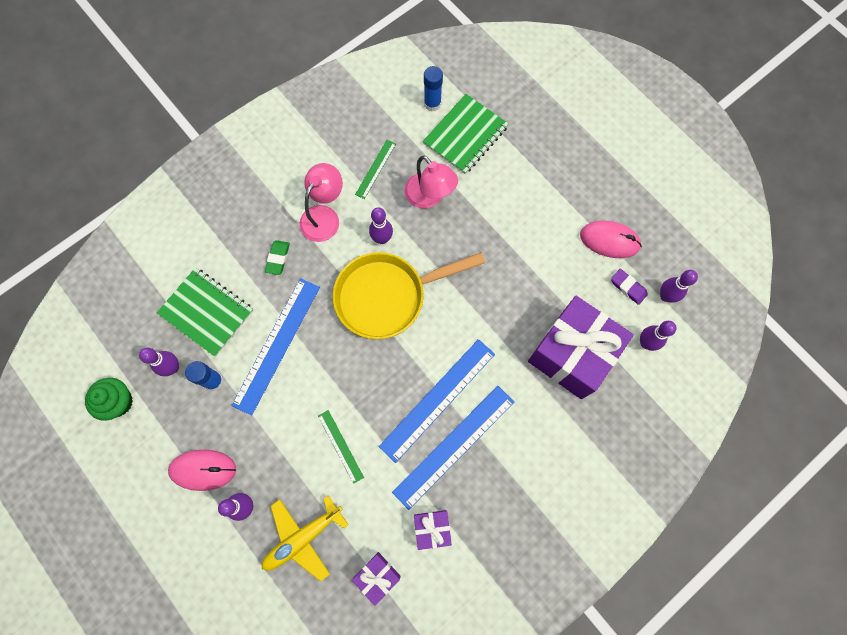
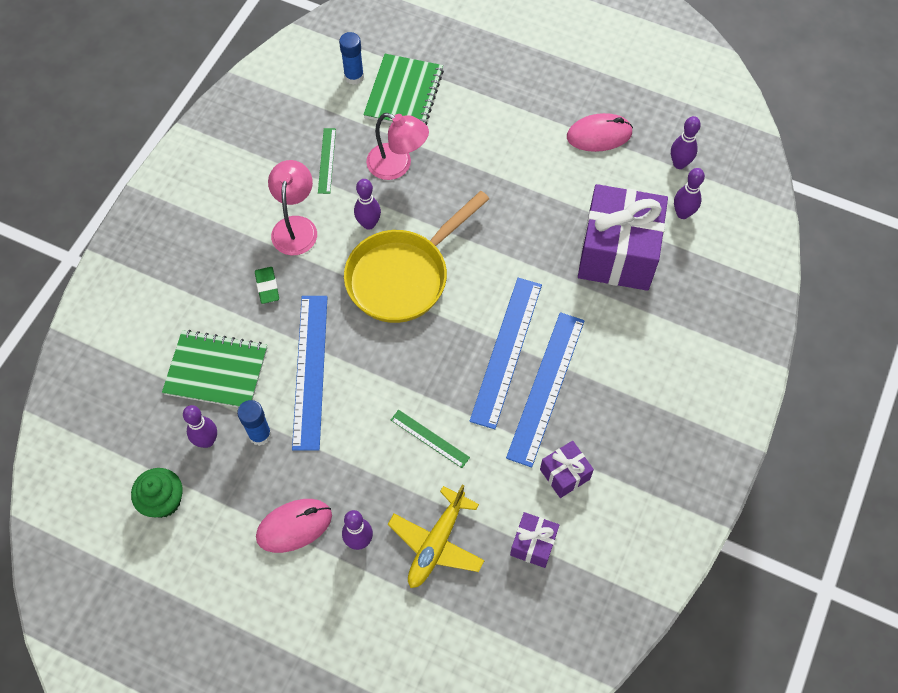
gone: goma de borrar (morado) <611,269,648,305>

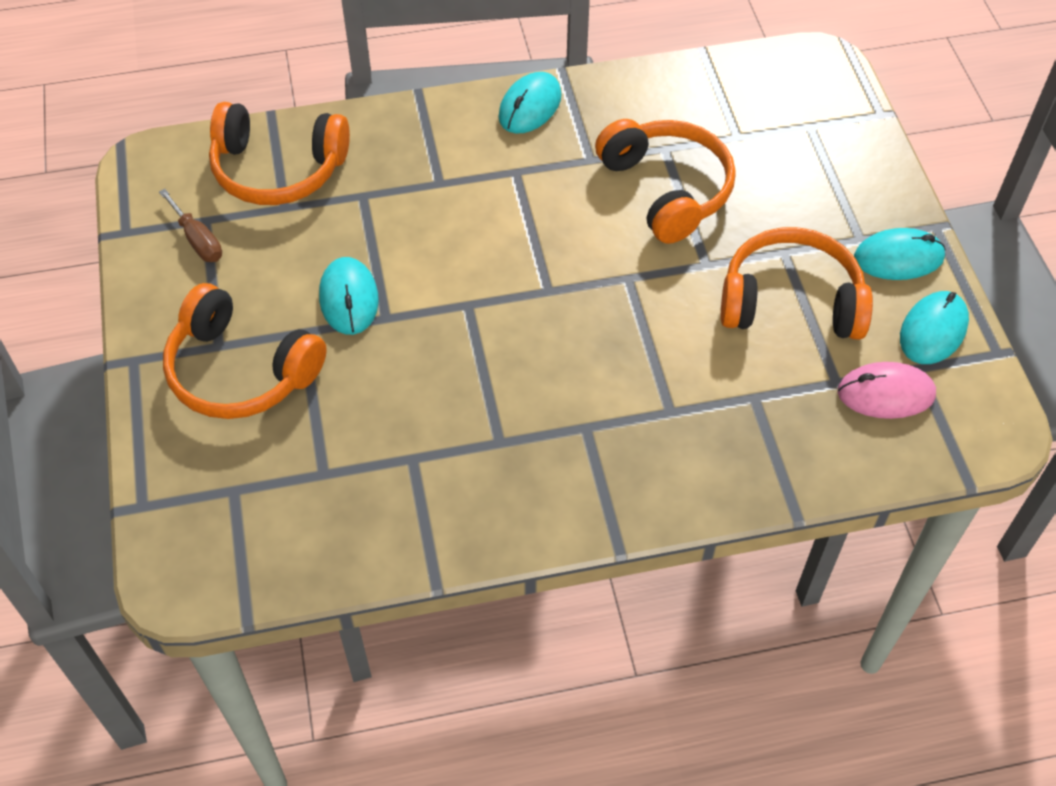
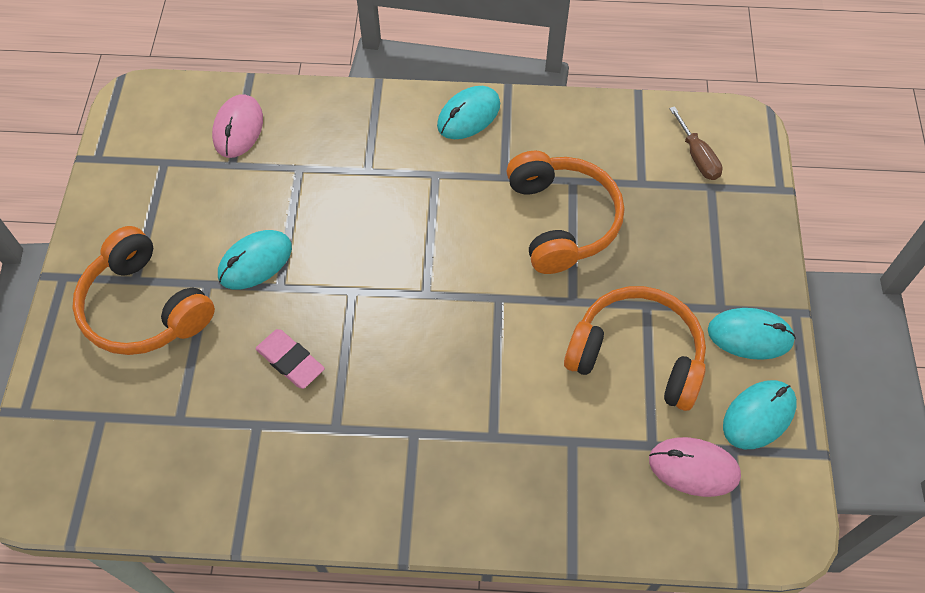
new: goma de borrar (rosa) <255,329,325,389>
shifted: destornillador (marrón) <159,189,222,262> to <669,106,722,180>
swapped: auriculares (naranja) <209,102,350,205> to ratón (rosa) <212,94,263,158>
rotated: ratón (turquesa) <319,257,379,335> = <218,230,292,289> 45 degrees clockwise

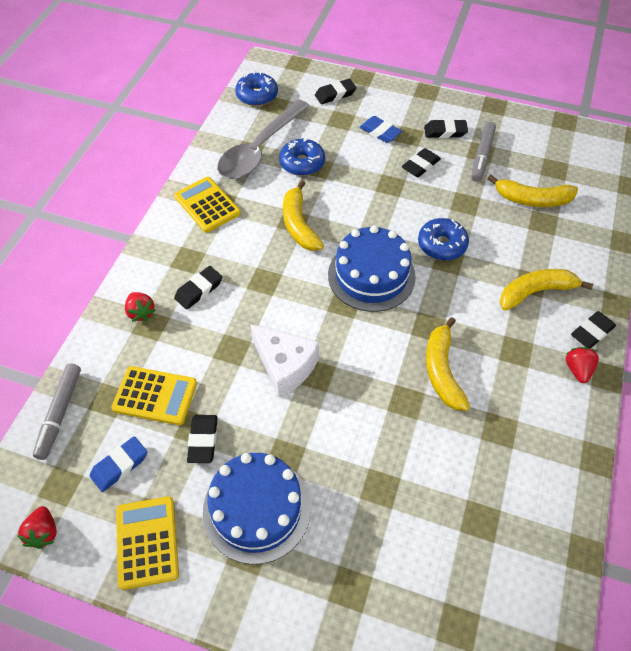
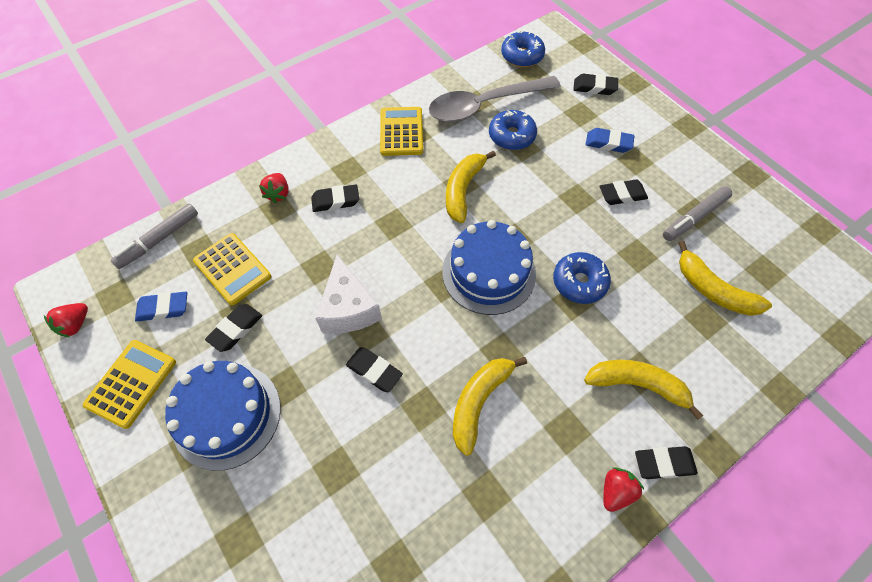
shifted: goma de borrar (negro) <424,119,468,138> to <346,347,403,392>
rotated: goma de borrar (azul) <359,116,402,143> = <585,128,634,153> 60 degrees counterclockwise

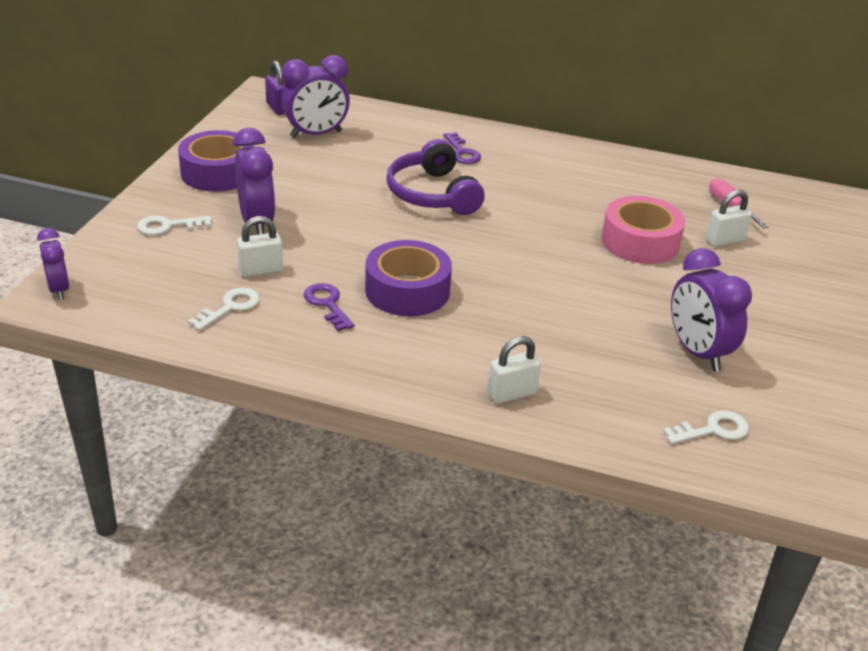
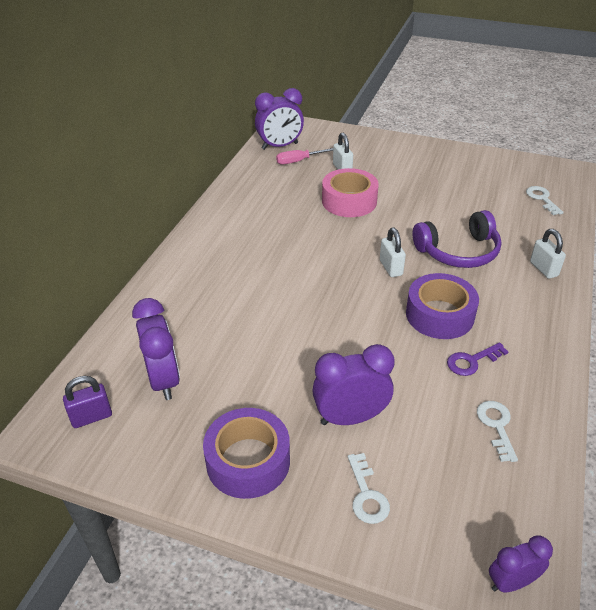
gone: llave (morado) <443,132,481,164>
shifted: despertador (morado) <671,248,752,372> to <255,88,304,150>; candado (blanco) <237,216,283,277> to <380,227,406,277>; auriculares (morado) <386,139,485,215> to <412,210,502,268>
rotated: llave (blanco) <188,288,260,331> = <477,401,518,462> 45 degrees clockwise

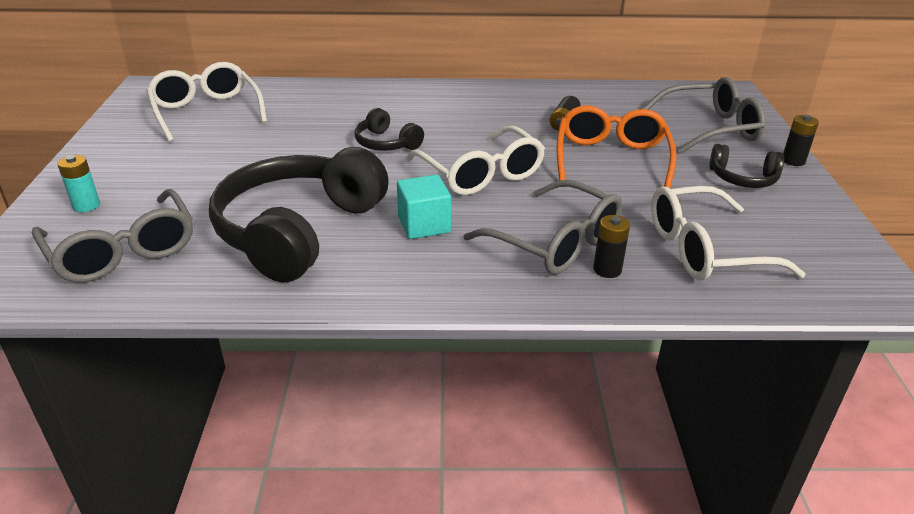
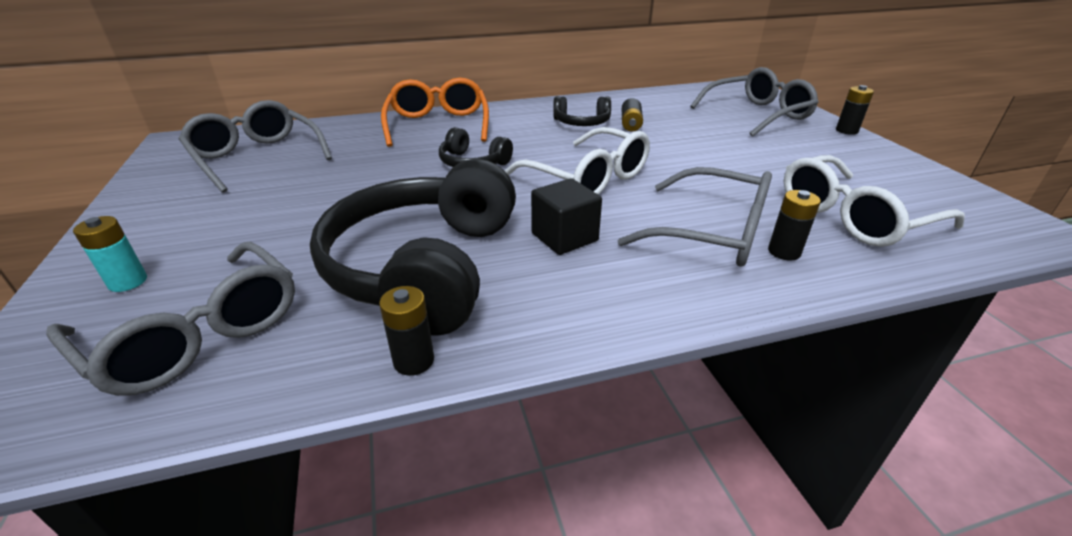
new: pila (negro) <379,286,434,376>
shifted: gafas (naranja) <557,105,677,188> to <381,78,489,147>; auriculares (negro) <709,144,784,188> to <553,96,611,126>
repainted: gafas (blanco) <146,62,267,142> to gafas (gris) <179,100,332,193>; cubo (turquesa) <397,175,451,239> to cubo (negro) <531,178,602,255>

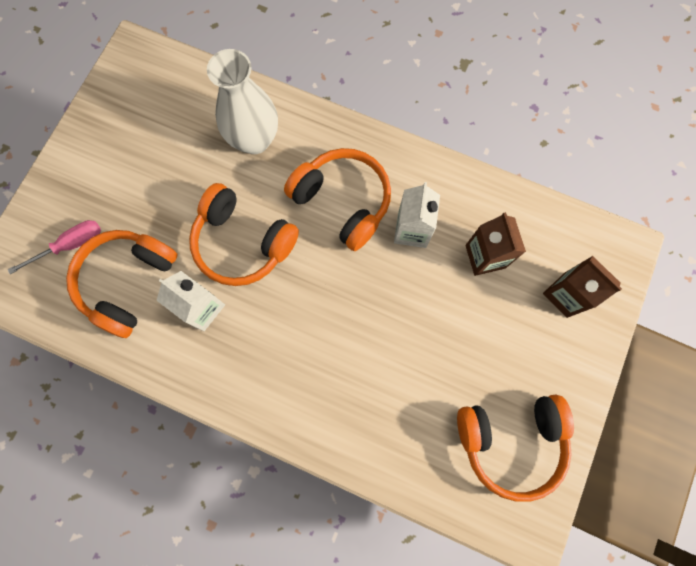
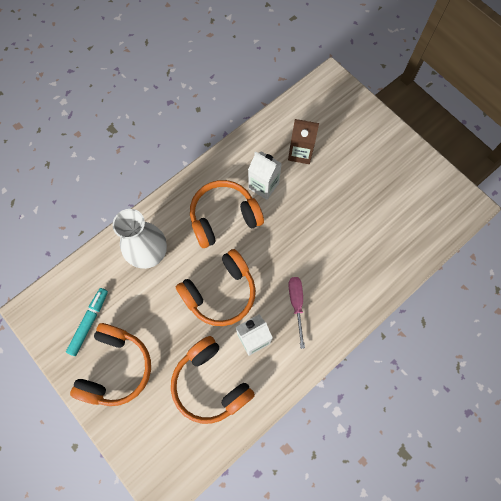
gone: cartón de leche (marrón) <543,256,622,318>
new: rotulador (turquesa) <66,288,108,356>
shifted: auriculares (naranja) <457,395,574,502> to <70,323,151,406>; destornillador (rosa) <8,220,101,274> to <288,277,305,349>

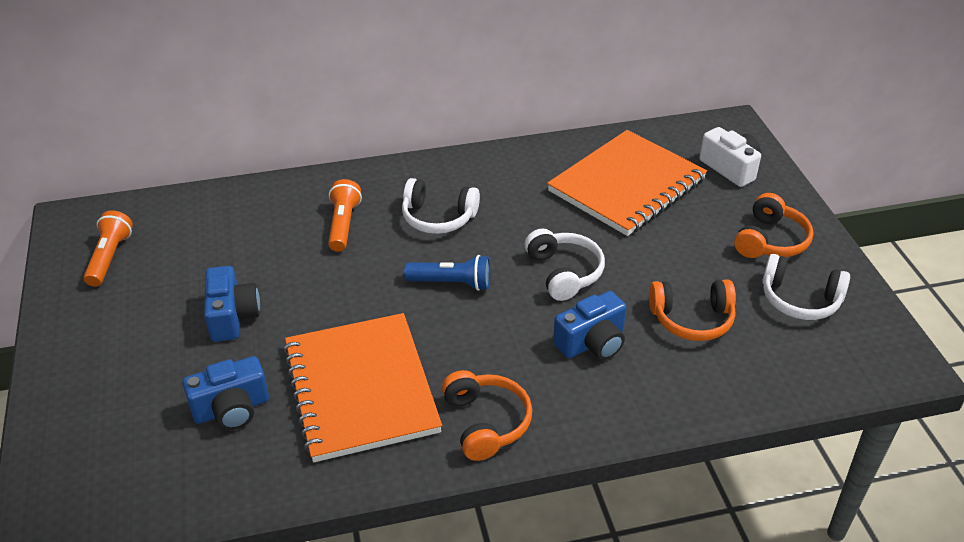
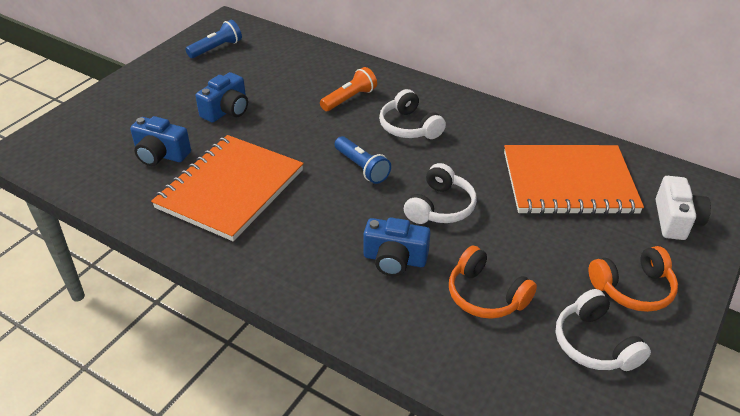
gone: auriculares (naranja) <442,370,532,461>
repainted: lámpara de mano (naranja) <83,210,133,287> to lámpara de mano (azul) <186,20,242,58>

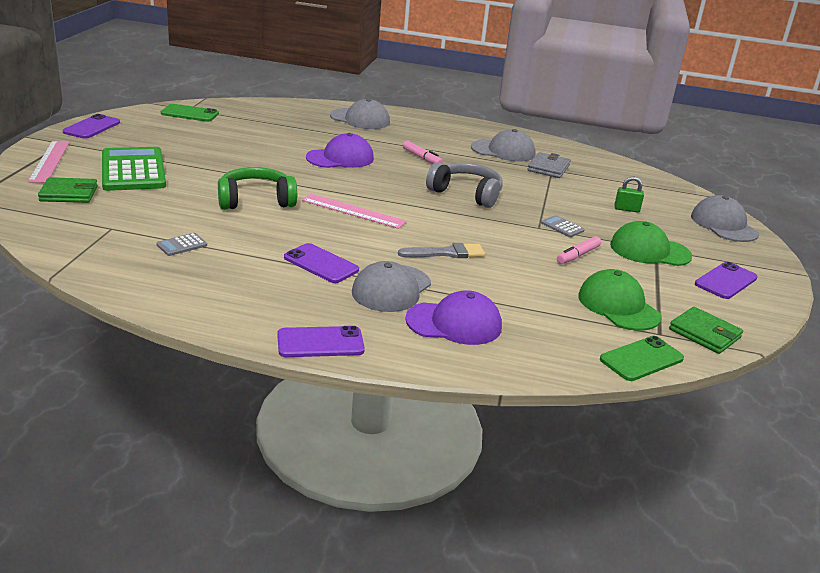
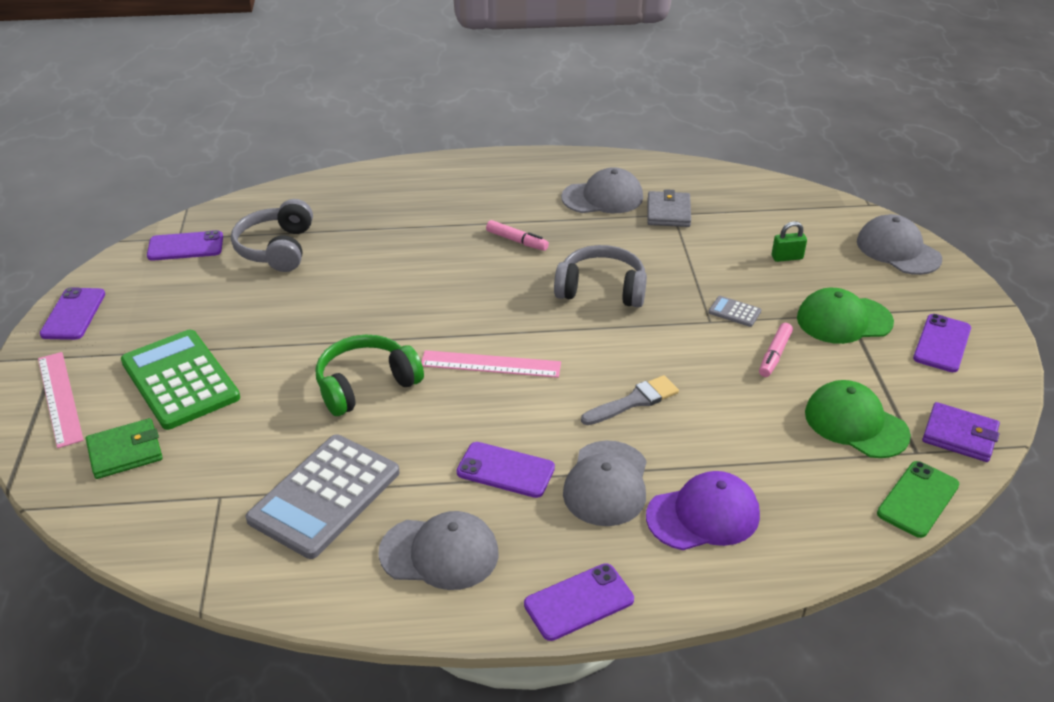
gone: gorra (morado) <306,133,374,168>
new: auriculares (gris) <231,199,313,272>
shifted: gorra (gris) <330,98,390,129> to <378,511,499,590>
repainted: móvil (verde) <161,104,219,122> to móvil (morado) <147,230,223,261>; cartera (verde) <669,307,743,354> to cartera (morado) <922,402,1000,462>
scaled: calculadora (gris) <156,233,207,256> = <246,435,399,559> x2.48

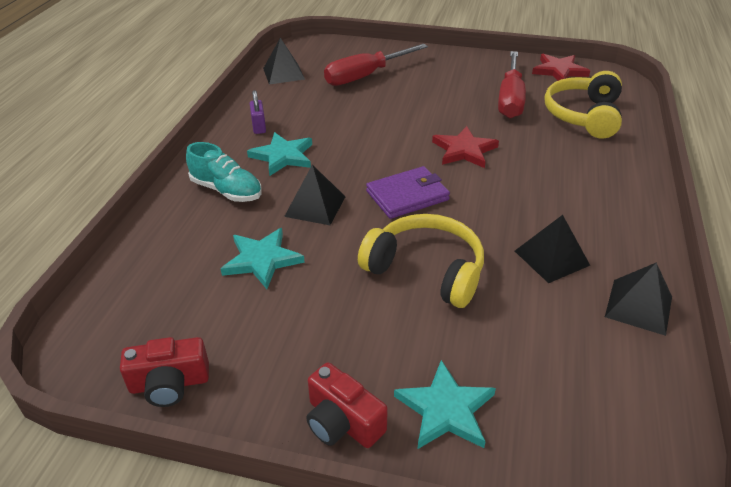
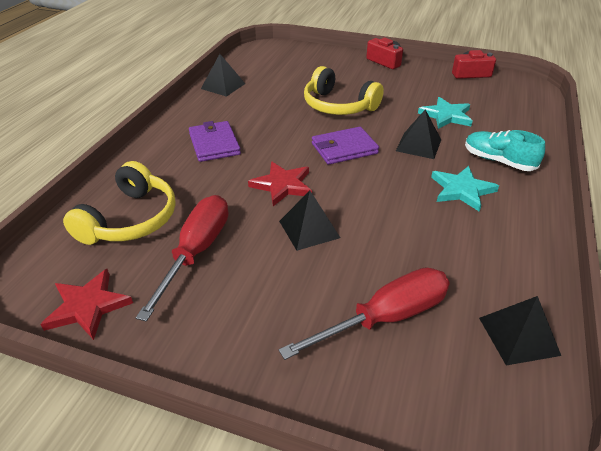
gone: candado (morado) <250,90,266,134>; estrella (turquesa) <394,360,496,449>
new: cartera (morado) <189,121,241,162>
shifted: pirámide (negro) <515,215,590,283> to <279,191,340,251>

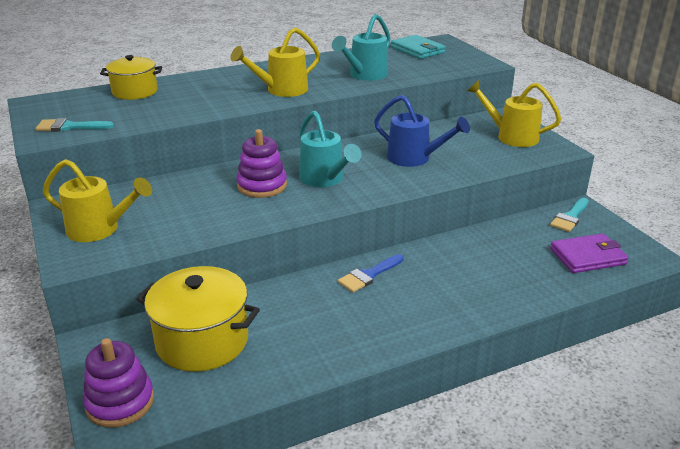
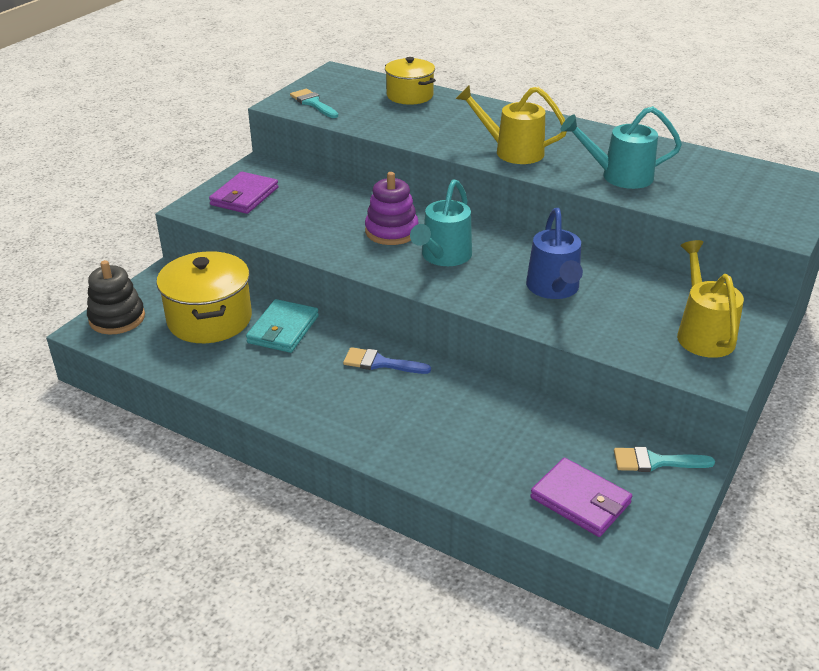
shifted: cartera (turquesa) <391,35,446,59> to <246,299,319,353>
swapped: regadera (amarillo) <43,159,152,242> to cartera (morado) <209,172,279,214>
repainted: juguete apilable (morado) <83,338,154,428> to juguete apilable (negro) <87,260,145,334>

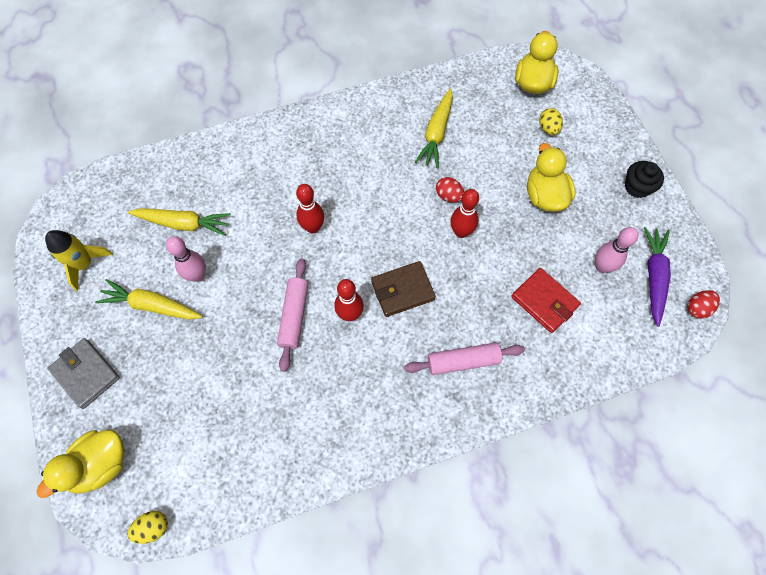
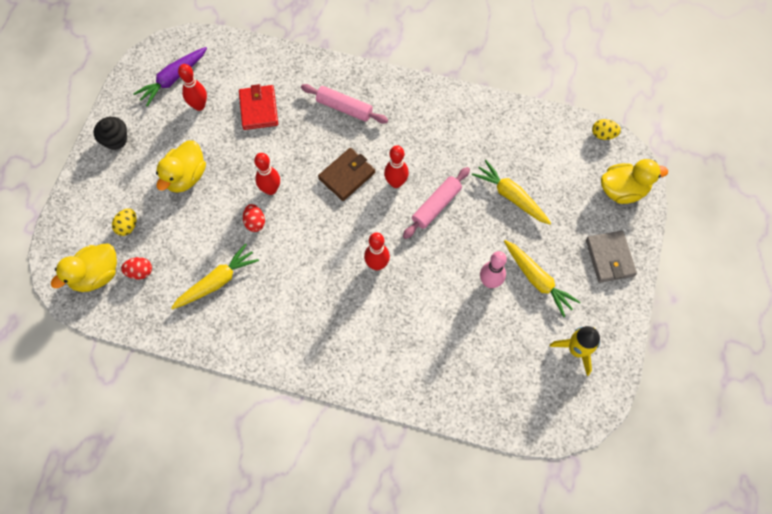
shifted: huevo (rojo) <687,290,720,319> to <121,257,152,279>; zanahoria (amarillo) <128,208,231,236> to <472,160,551,225>
repainted: bolo (rosa) <595,227,639,273> to bolo (rojo) <178,64,207,111>
rotated: cartera (marrón) <371,261,436,317> = <318,148,375,201> 60 degrees counterclockwise

